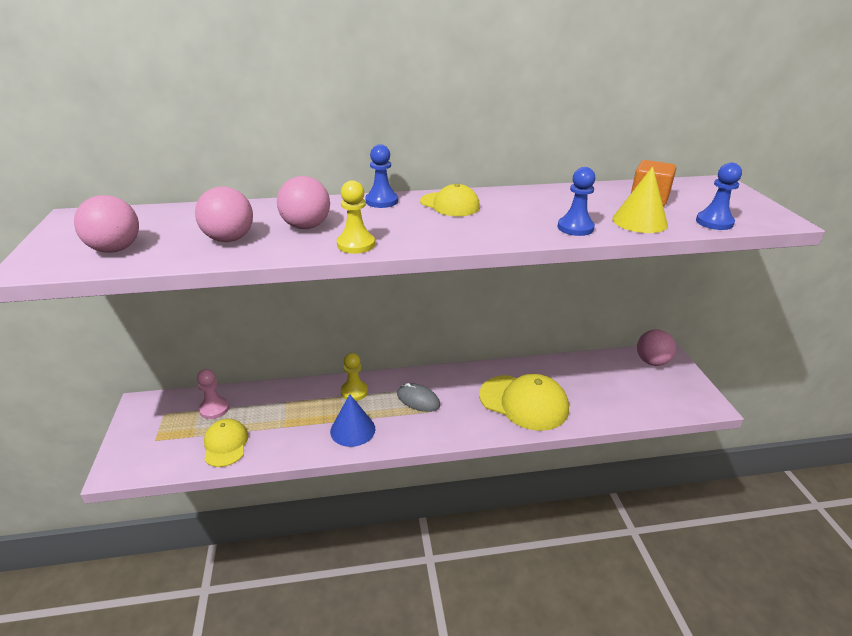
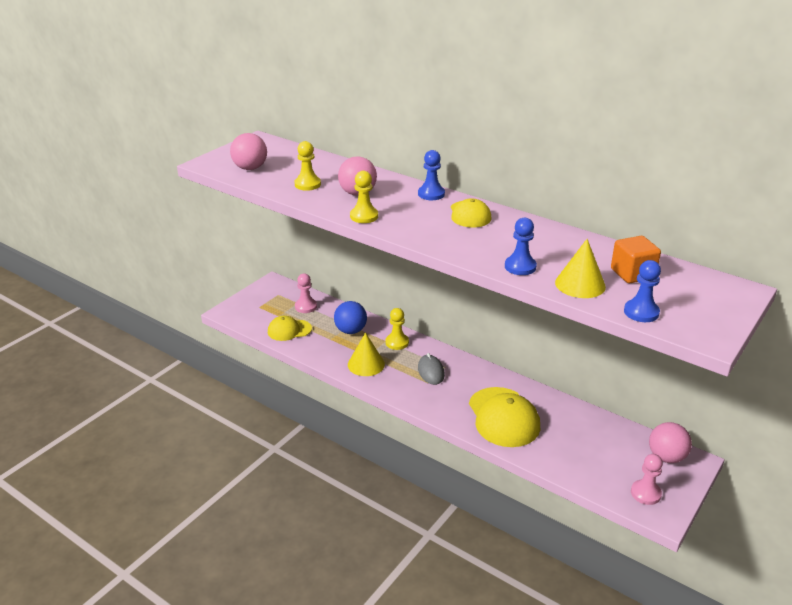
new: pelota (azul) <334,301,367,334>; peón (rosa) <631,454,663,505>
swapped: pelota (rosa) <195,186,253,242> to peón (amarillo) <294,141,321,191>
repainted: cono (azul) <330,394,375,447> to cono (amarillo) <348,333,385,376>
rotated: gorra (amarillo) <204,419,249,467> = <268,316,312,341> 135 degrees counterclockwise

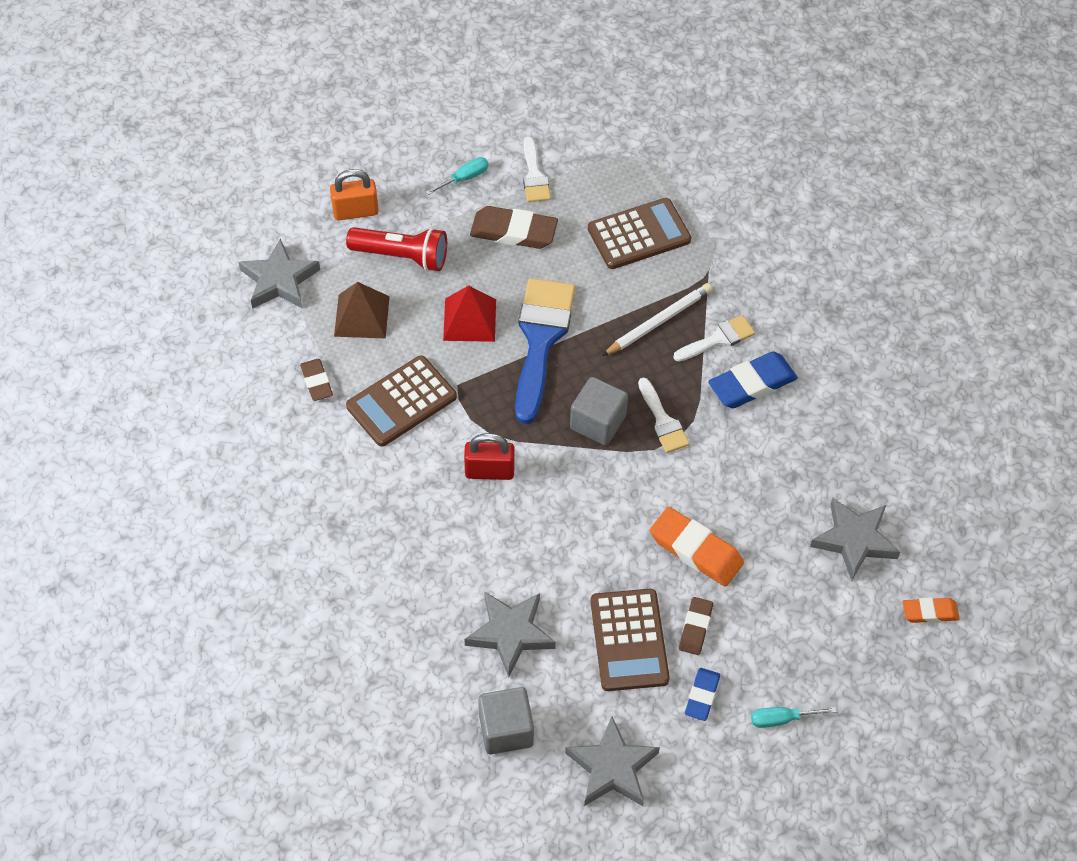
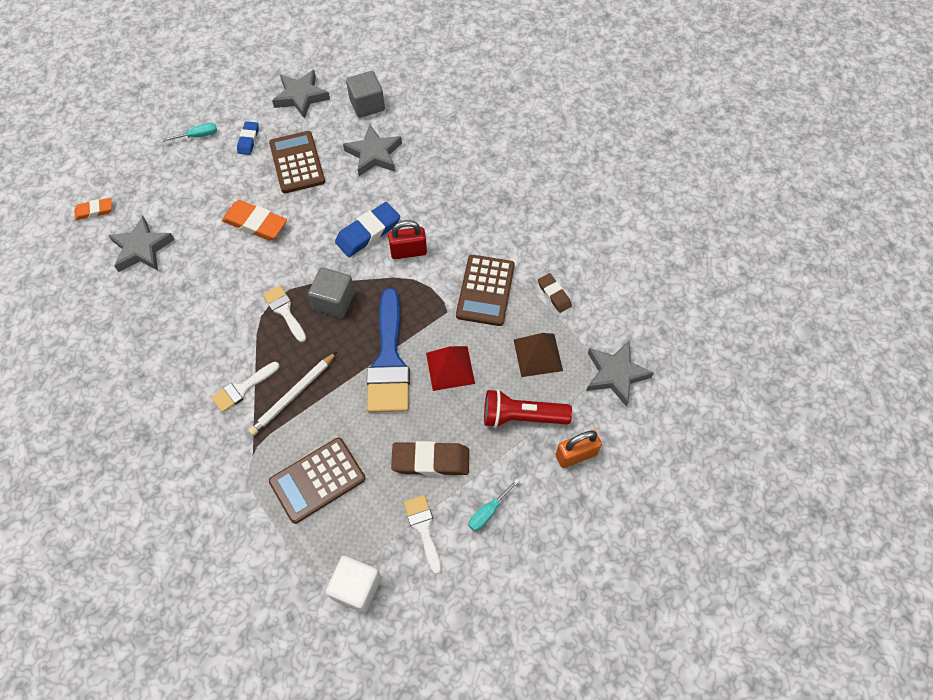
gone: goma de borrar (marrón) <679,597,713,655>
new: cubo (blanco) <326,556,381,613>
shifted: goma de borrar (azul) <708,352,798,408> to <335,202,400,257>
rotated: calculadora (marrón) <346,355,457,447> = <456,255,515,326> 150 degrees clockwise

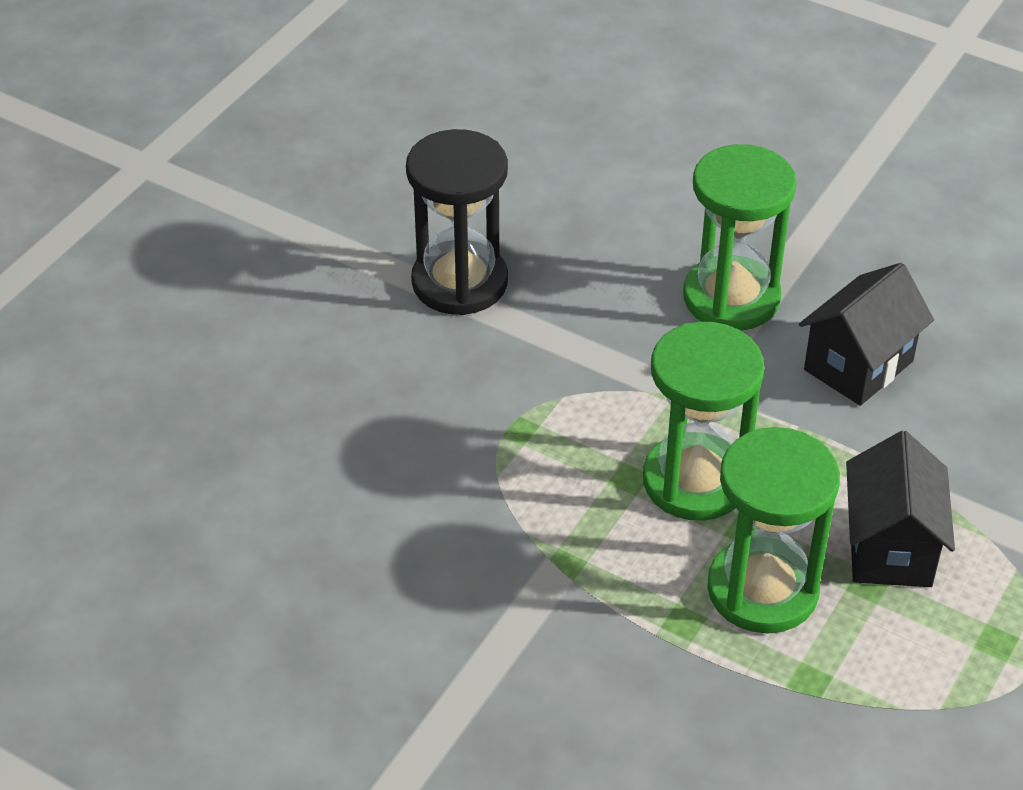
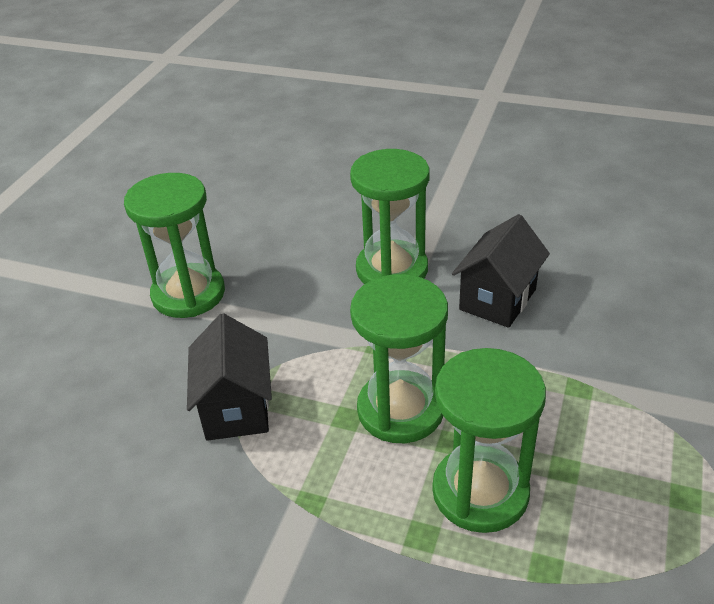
shifted: casa (negro) <846,431,955,587> to <187,313,272,441>
repainted: reloj de arena (negro) <406,129,508,315> to reloj de arena (verde) <124,173,225,318>

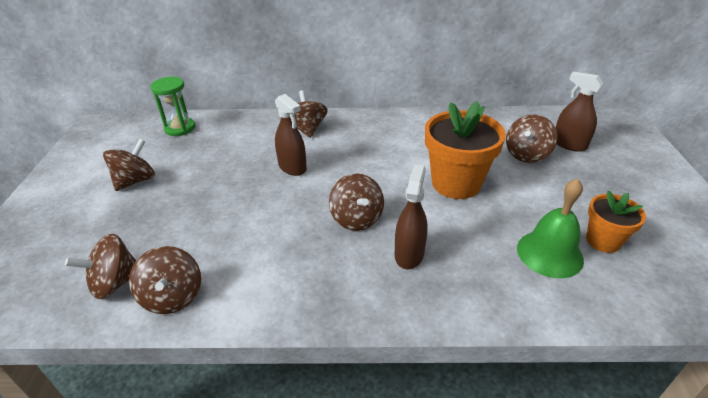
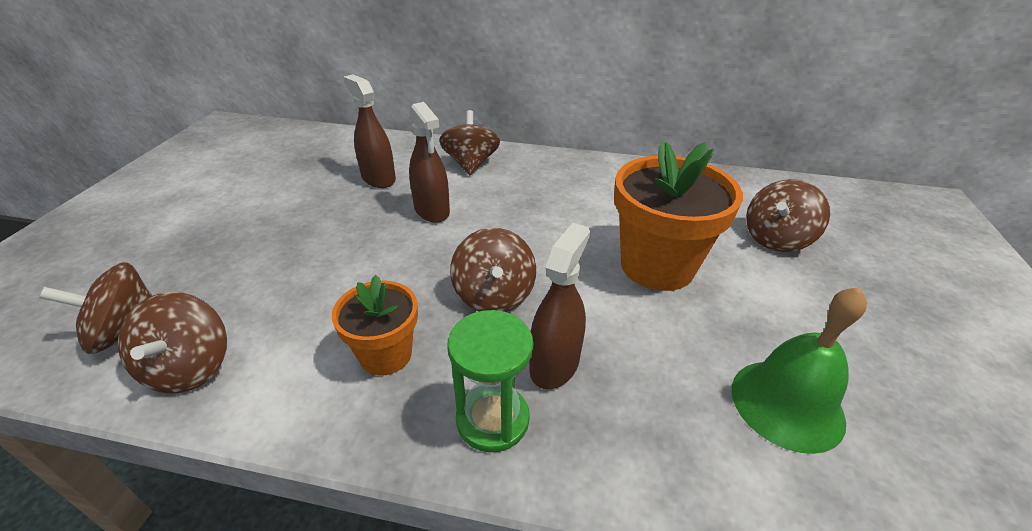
gone: peonza (marrón) <103,139,155,191>
shifted: maceta (naranja) <586,190,646,253> to <332,275,418,376>; pulverizador (marrón) <556,72,604,152> to <343,75,396,188>; reloj de arena (verde) <150,77,195,136> to <448,310,533,452>

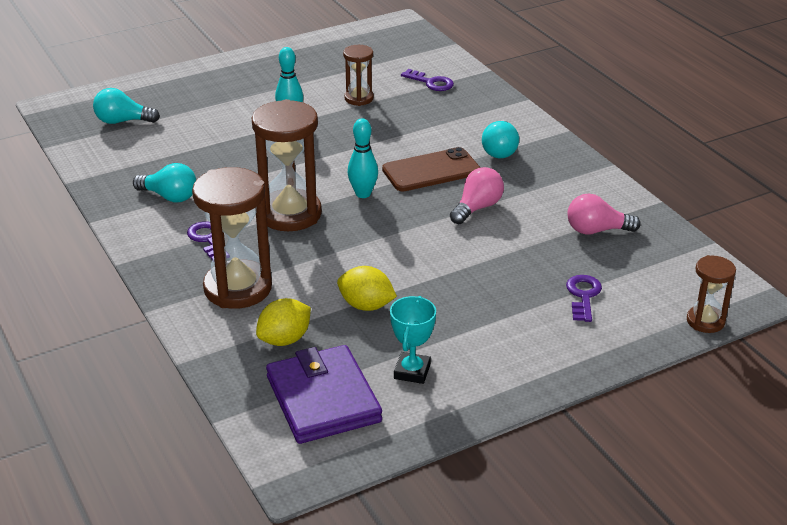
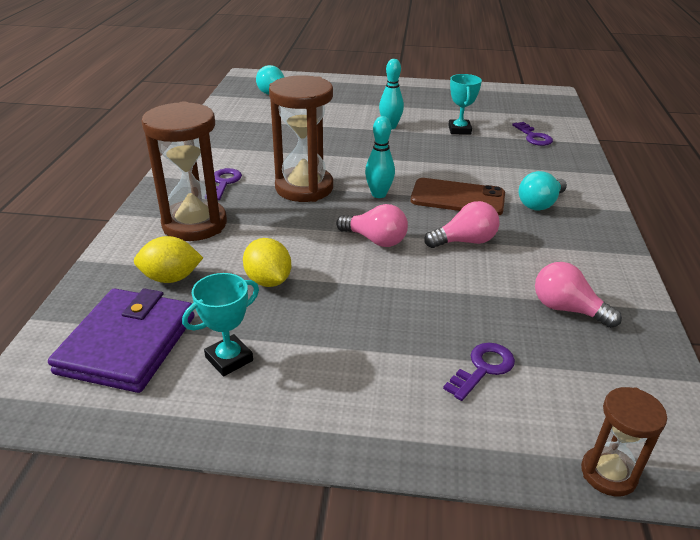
gone: bombilla (turquesa) <133,163,196,202>
new: bombilla (rosa) <336,204,408,247>
swapped: reloj de arena (marrón) <343,45,374,106> to trofeo (turquesa) <448,74,482,135>

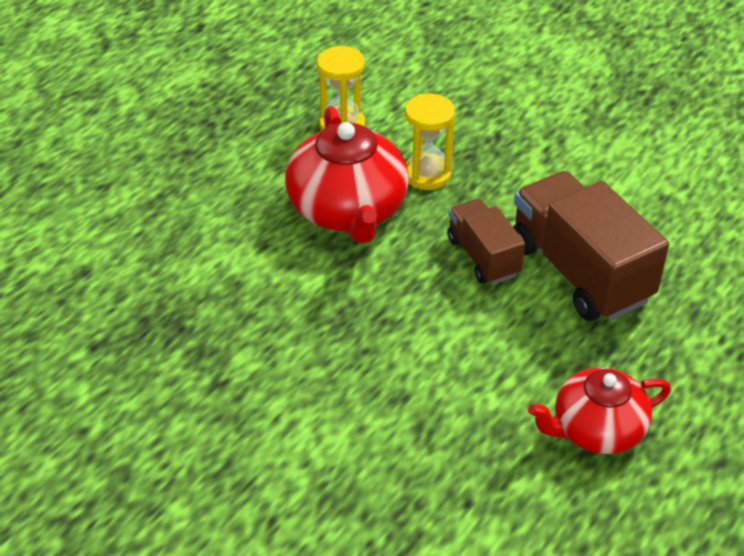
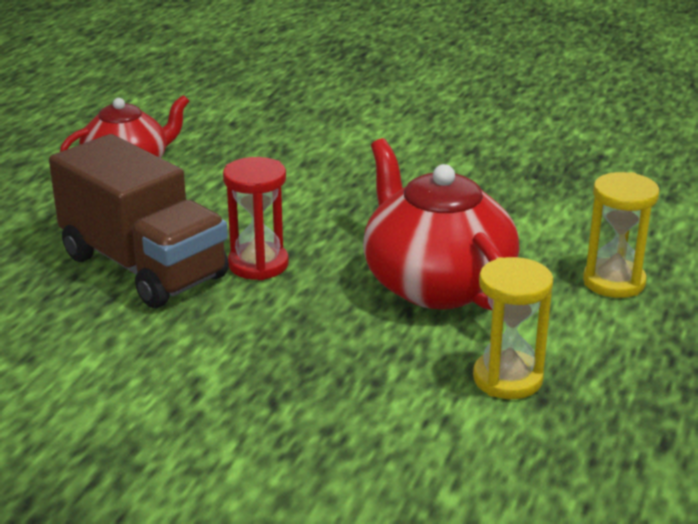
shifted: reloj de arena (amarillo) <405,94,455,190> to <583,172,659,298>
swapped: camión (marrón) <447,199,525,284> to reloj de arena (rojo) <223,157,289,280>

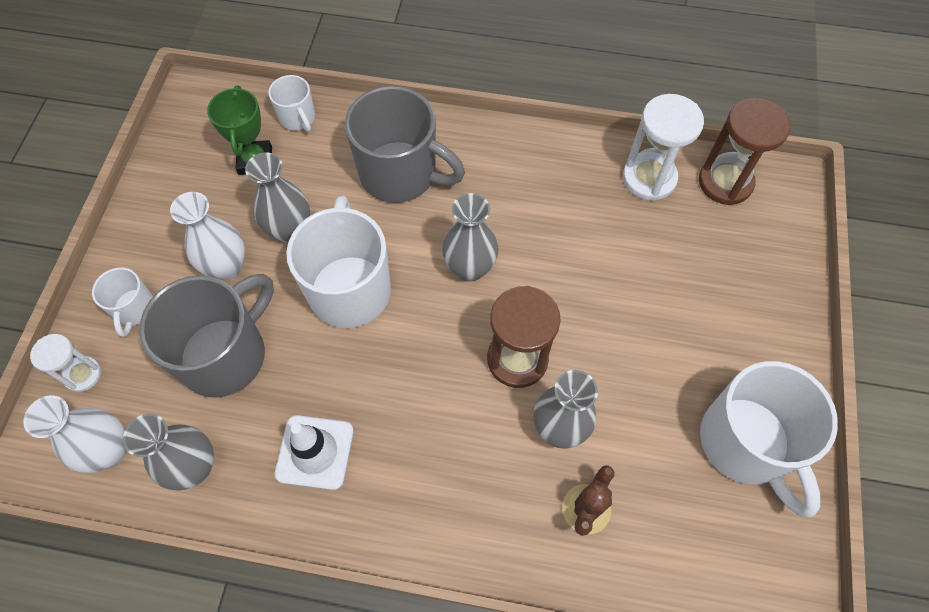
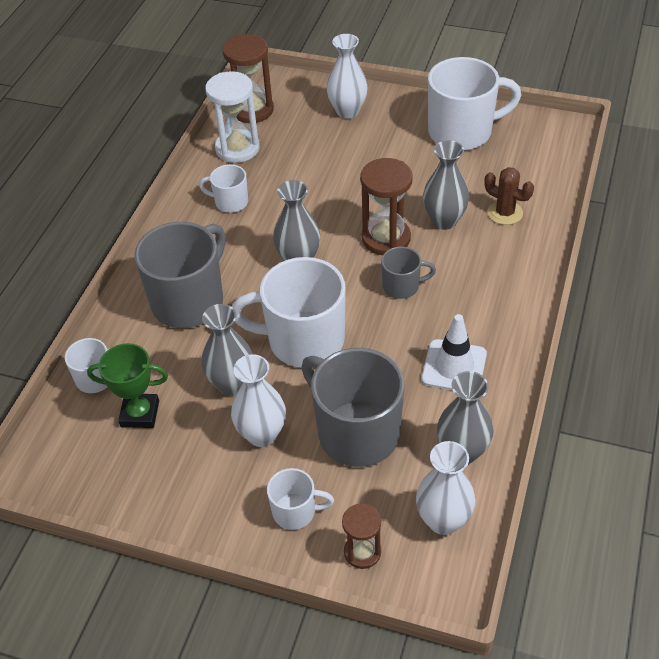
new: taza (blanco) <199,164,248,213>; florero (blanco) <327,34,368,119>; taza (gris) <381,247,436,299>
repainted: reloj de arena (blanco) <30,334,101,392> to reloj de arena (marrón) <342,504,381,569>

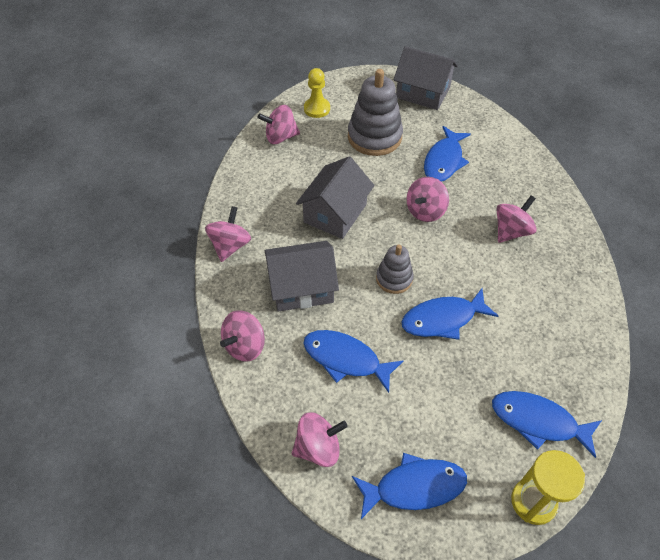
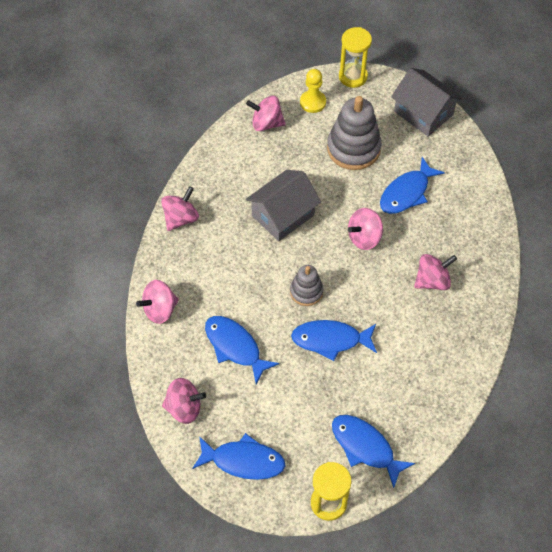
gone: casa (gris) <265,241,339,312>
new: reloj de arena (amarillo) <339,27,372,88>

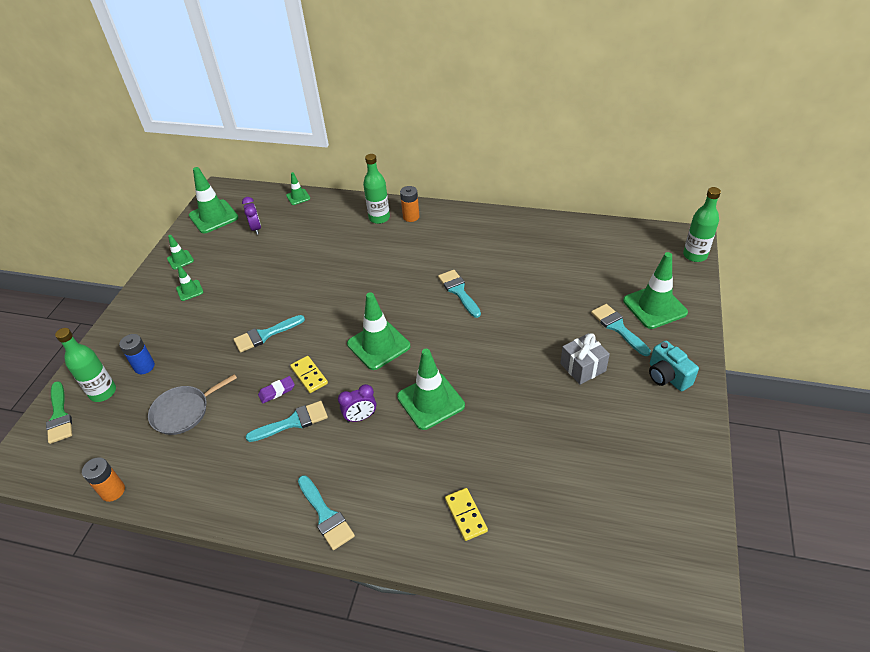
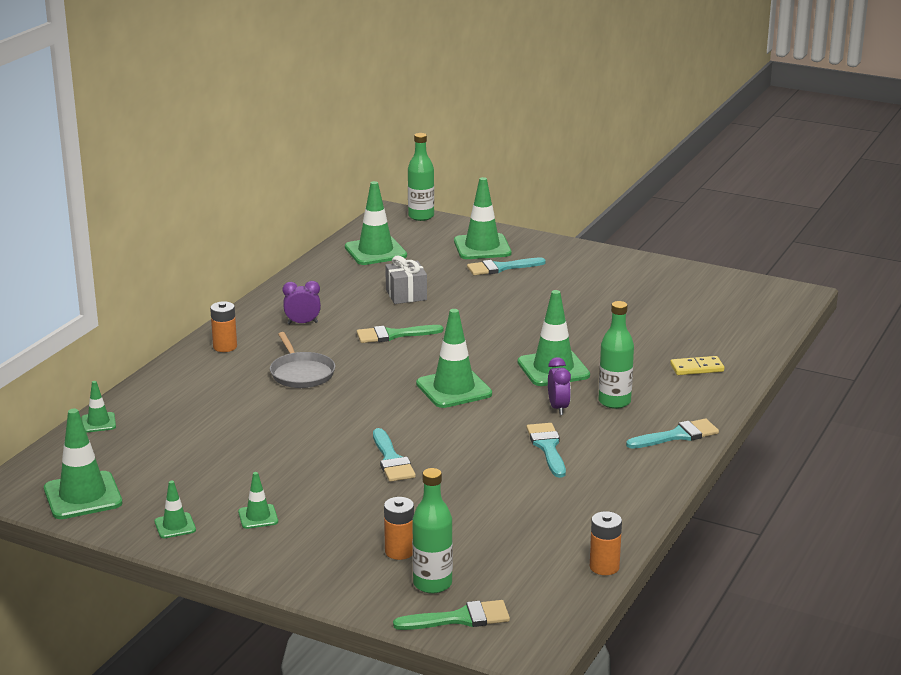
gone: goma de borrar (morado) <258,376,295,403>; ficha de dominó (amarillo) <290,356,328,393>; cámara (turquesa) <649,341,699,391>
new: cono de tráfico (verde) <345,181,407,265>
shifted: sartén (gris) <148,374,237,435> to <270,332,335,388>; despertador (morado) <242,197,261,234> to <283,281,321,324>; regalo (gris) <560,333,610,385> to <385,256,427,304>; botella (verde) <363,154,390,224> to <598,301,634,409>
repainted: pincel (turquesa) <438,270,481,318> to pincel (verde) <357,325,443,343>; pila (azul) <119,334,155,374> to pila (naranja) <384,497,414,560>

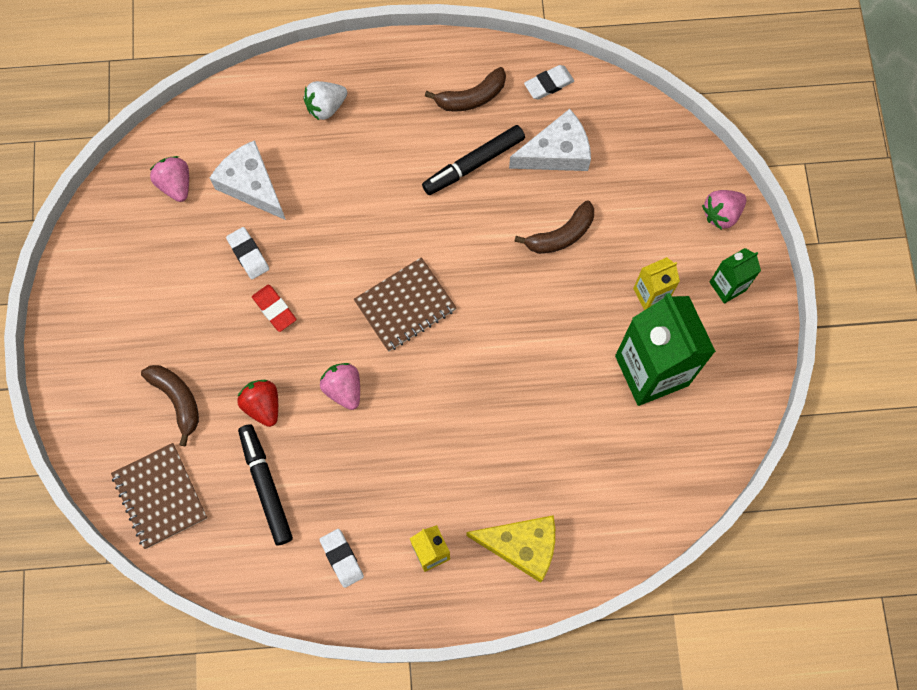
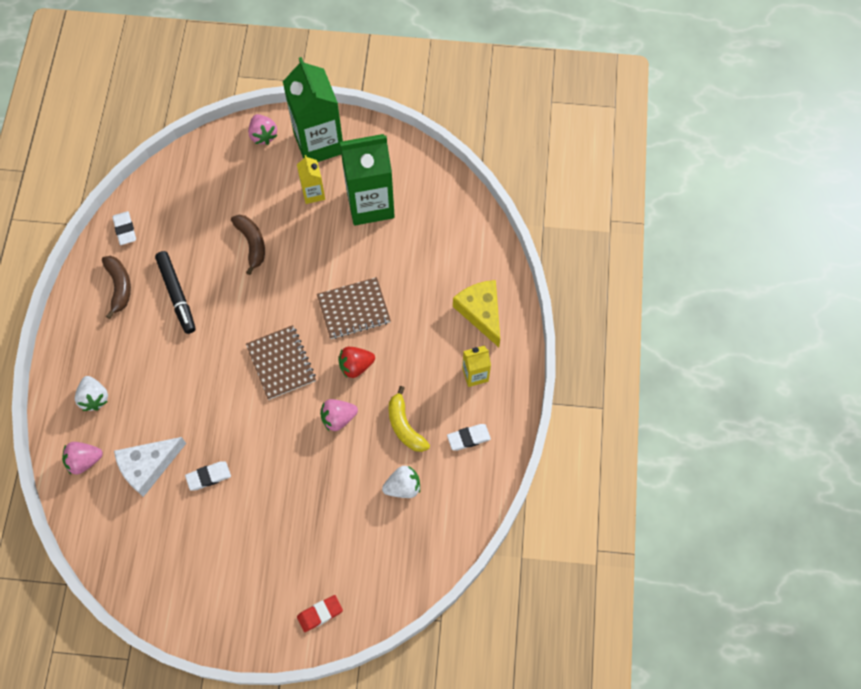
gone: plátano (marrón) <141,365,199,446>; queso (blanco) <509,109,591,171>
new: plátano (amarillo) <389,386,430,452>
shifted: fresa (rosa) <150,156,189,202> to <62,442,103,474>; goma de borrar (rojo) <252,285,296,332> to <297,595,343,632>; cuaderno (marrón) <111,443,207,549> to <317,277,391,339>; fresa (rojo) <237,380,278,427> to <338,347,375,378>
swapped: rotulador (negro) <238,424,293,545> to fresa (blanco) <382,466,420,498>
rotated: queso (amarillo) <466,515,555,583> = <453,280,500,347> 45 degrees counterclockwise
scaled: cartón de leche (verde) <710,248,761,303> = <283,57,343,162> x2.06

